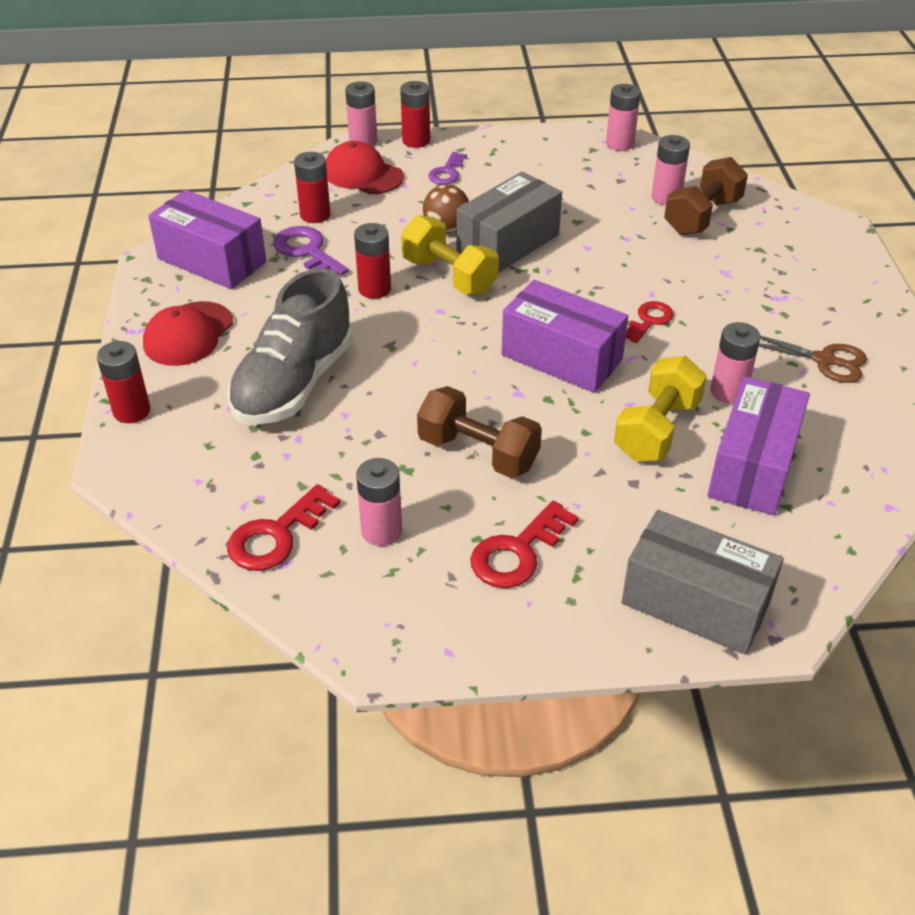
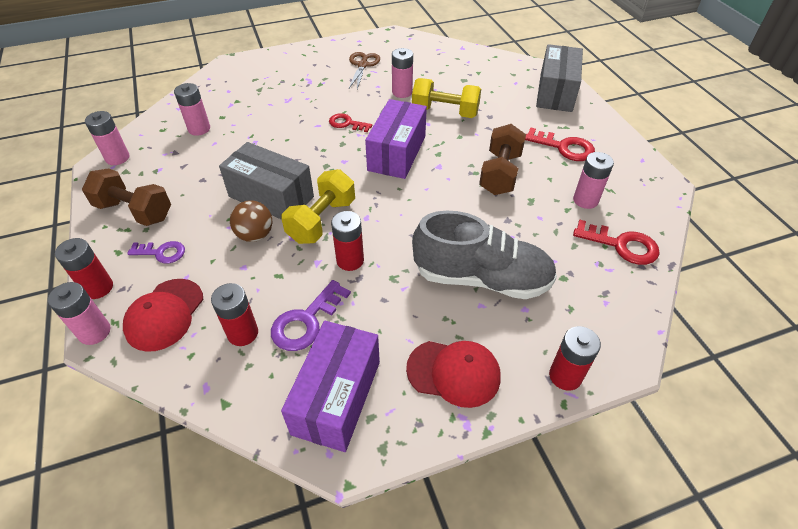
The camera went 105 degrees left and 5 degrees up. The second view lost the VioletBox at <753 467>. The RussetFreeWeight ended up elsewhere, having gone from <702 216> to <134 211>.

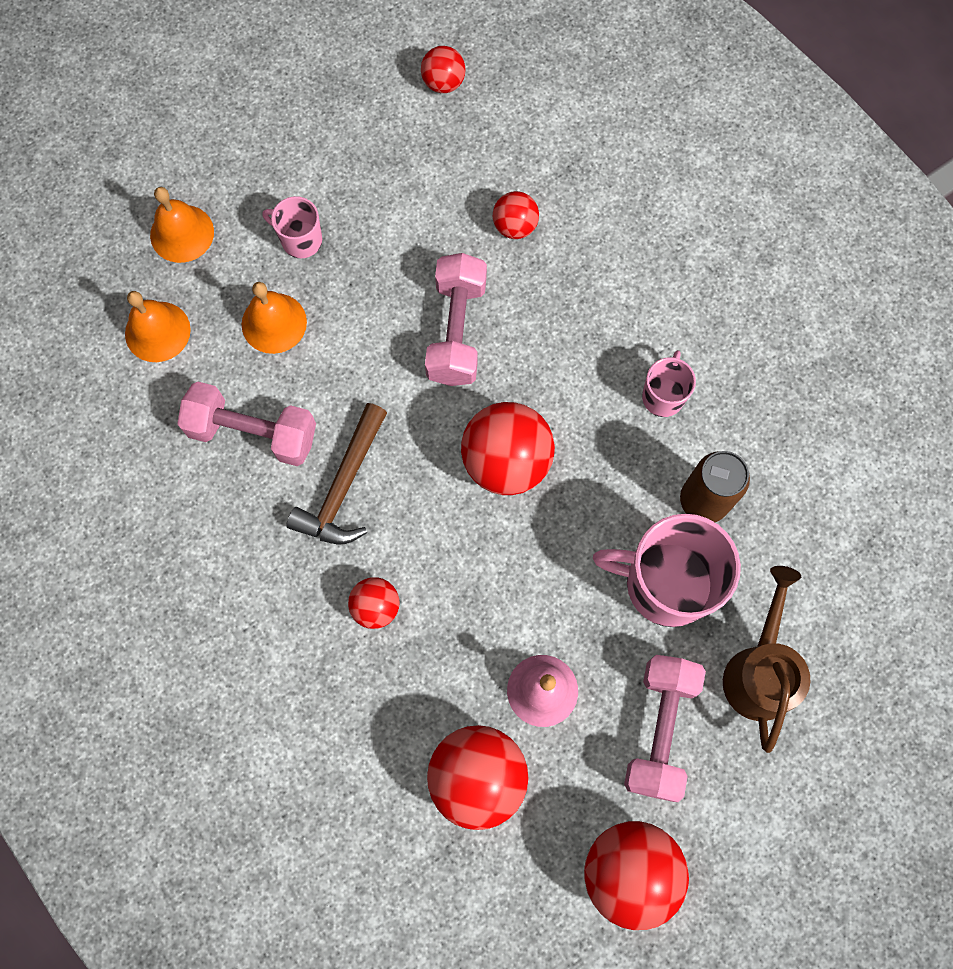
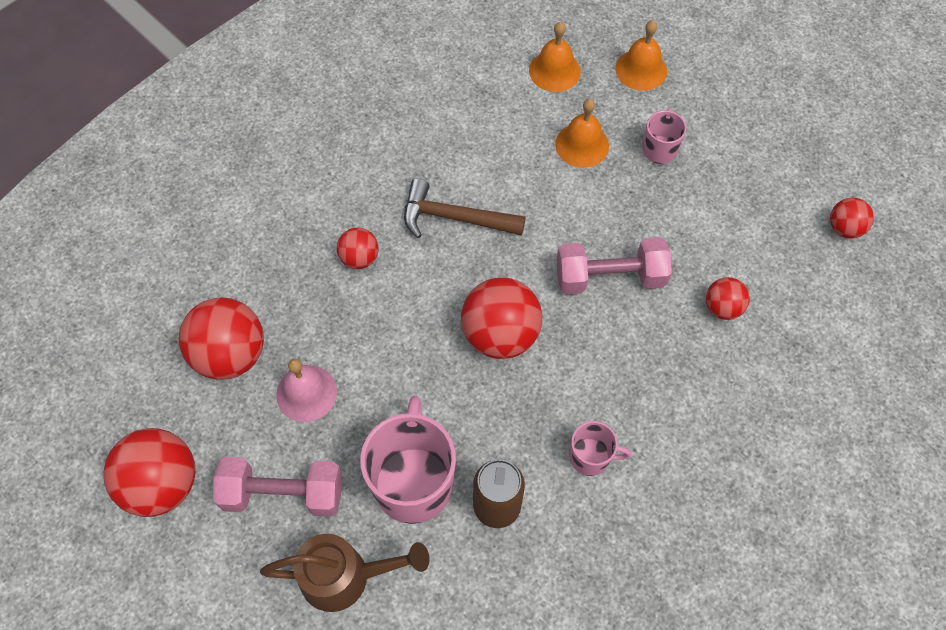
The camera went 80 degrees right and 10 degrees down. The second view lost the PinkFreeWeight at <253 432>.

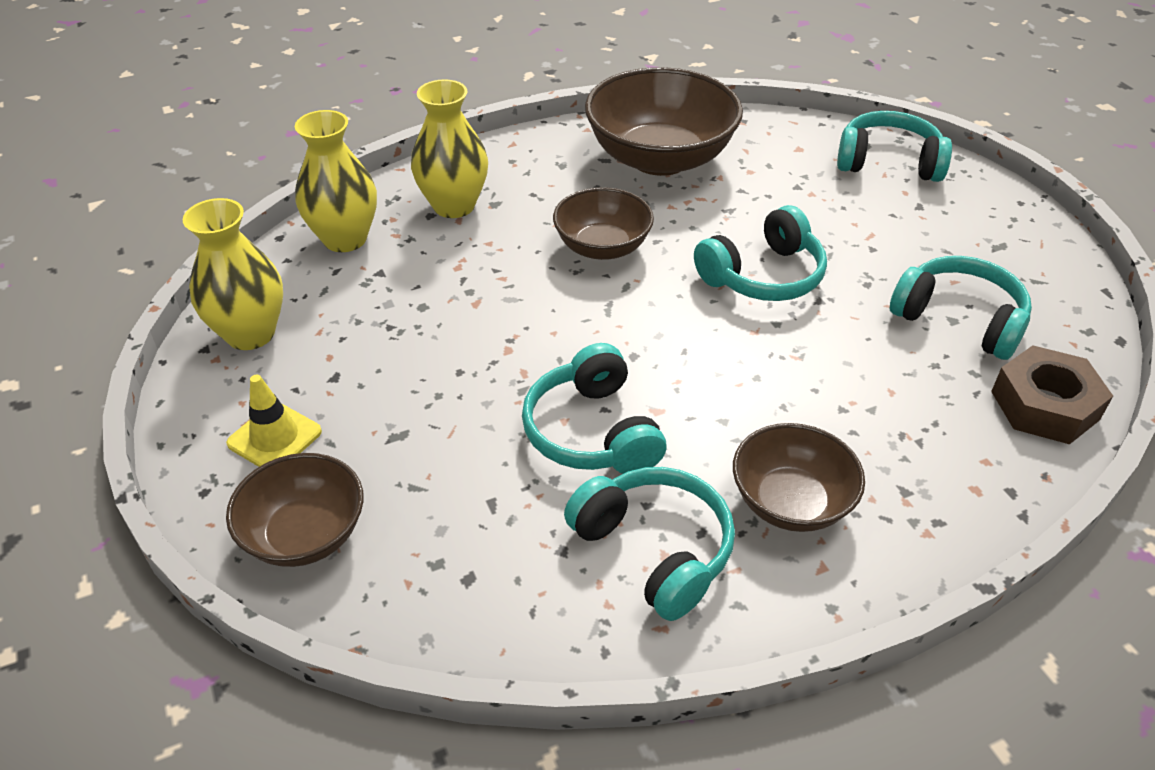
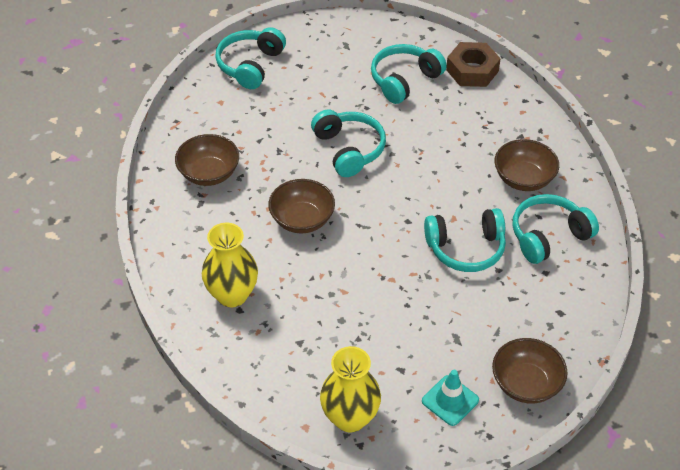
The camera went 80 degrees left and 5 degrees up. The second view lost the GoldenVase at <345 239>. What was the GoldenSafetyCone at <274 437> turned into the TealSafetyCone at <450 400>. The size of the RussetDeepDish at <660 158> changed by a factor of 0.58.

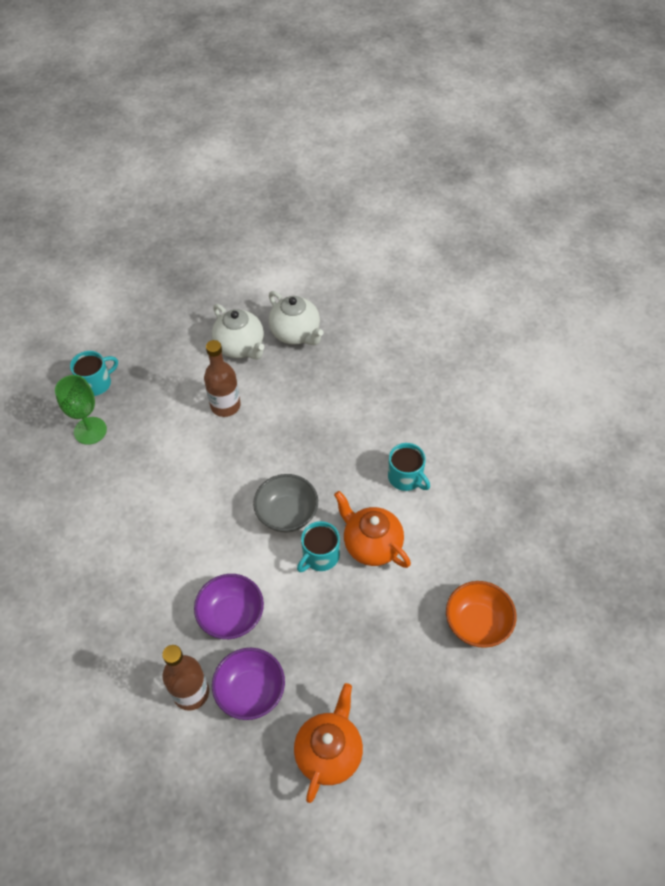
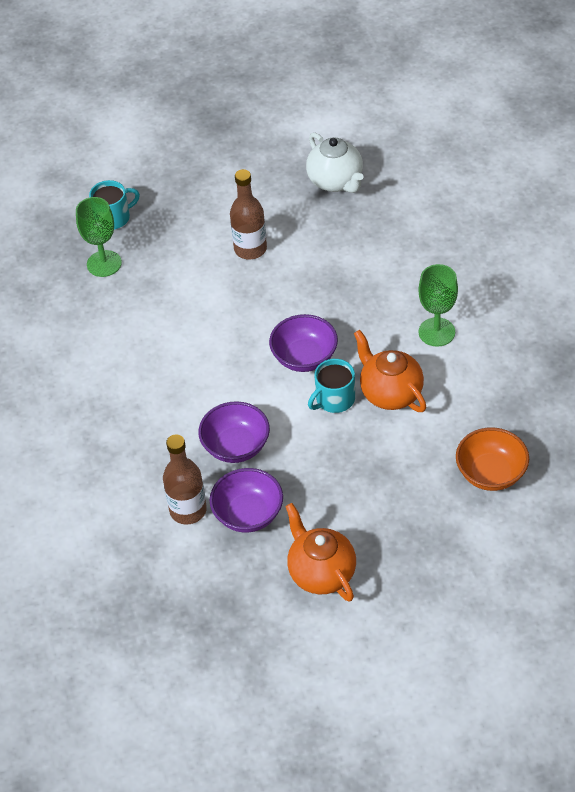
The camera went 10 degrees right and 5 degrees down. The second view lost the PureWhiteTeaPot at <240 347>. Where the TealMug stood at <406 477>, the LeafGreenChalice came to stand at <436 332>. What was the GreyDeepDish at <287 514> turned into the VioletDeepDish at <304 357>. The OrangeColouredTeaPot at <329 752> ended up facing another way, 60 degrees counterclockwise from before.

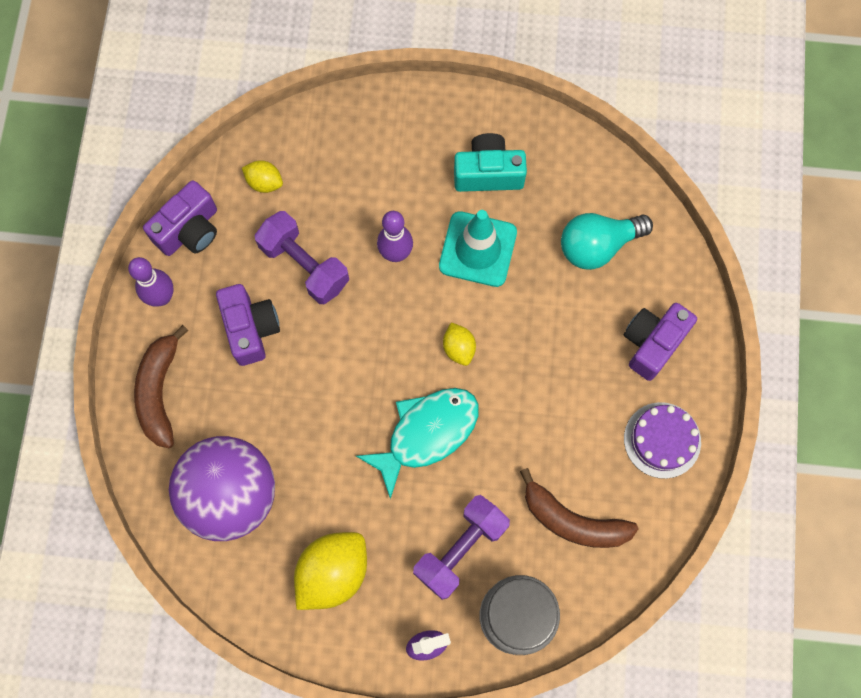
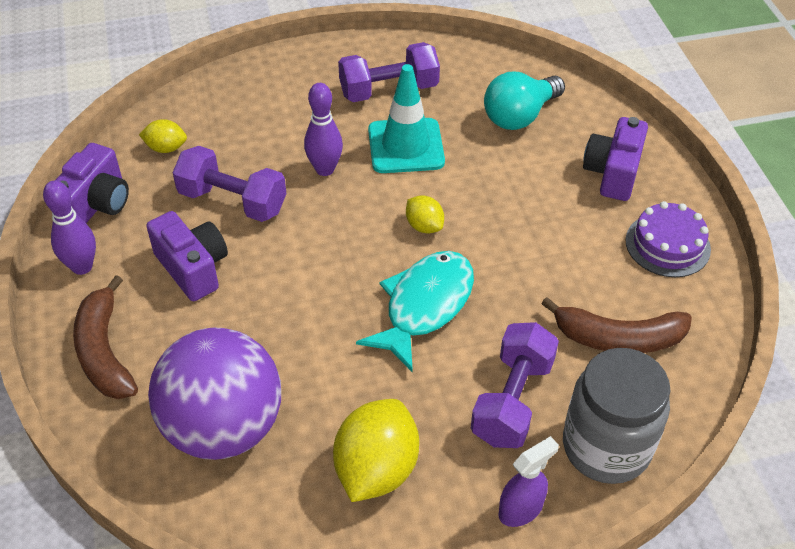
The camera went 20 degrees left and 25 degrees down. Where the TealCamera stood at <488 173>, the VioletFreeWeight came to stand at <389 90>.

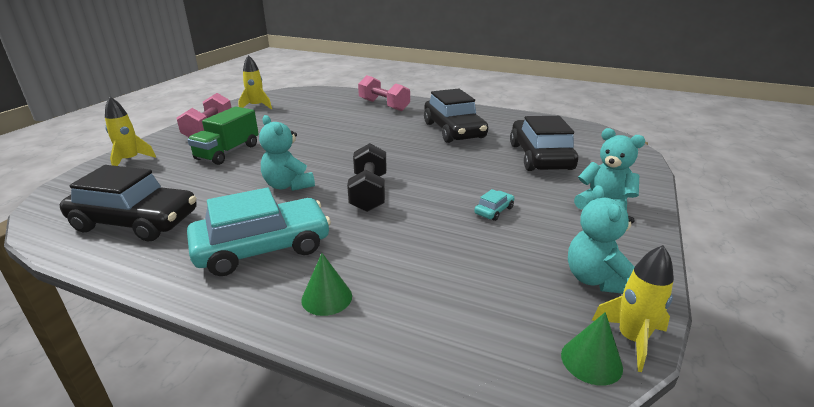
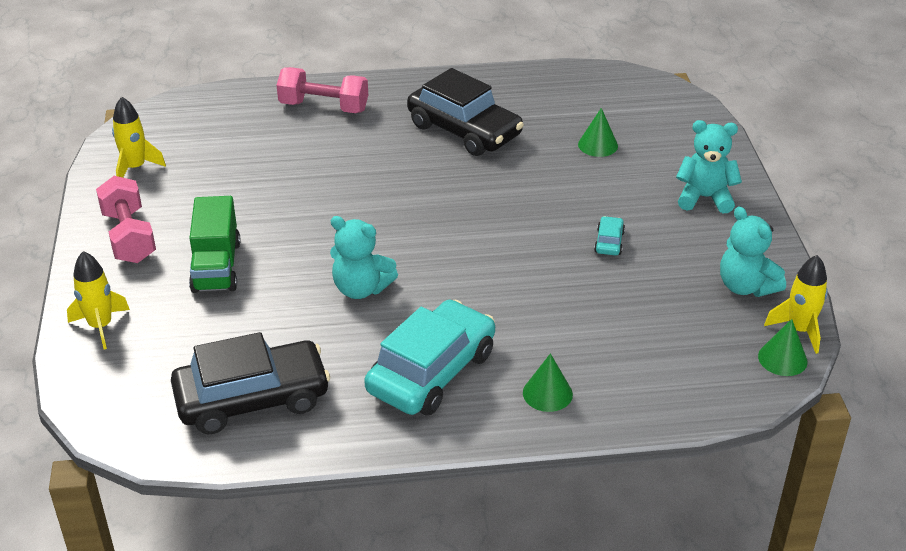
The camera went 30 degrees left and 10 degrees up. The second view lost the JetBlackFreeWeight at <369 193>. Where the JetBlackToyCar stood at <540 157>, the LeafGreenCone came to stand at <598 145>.

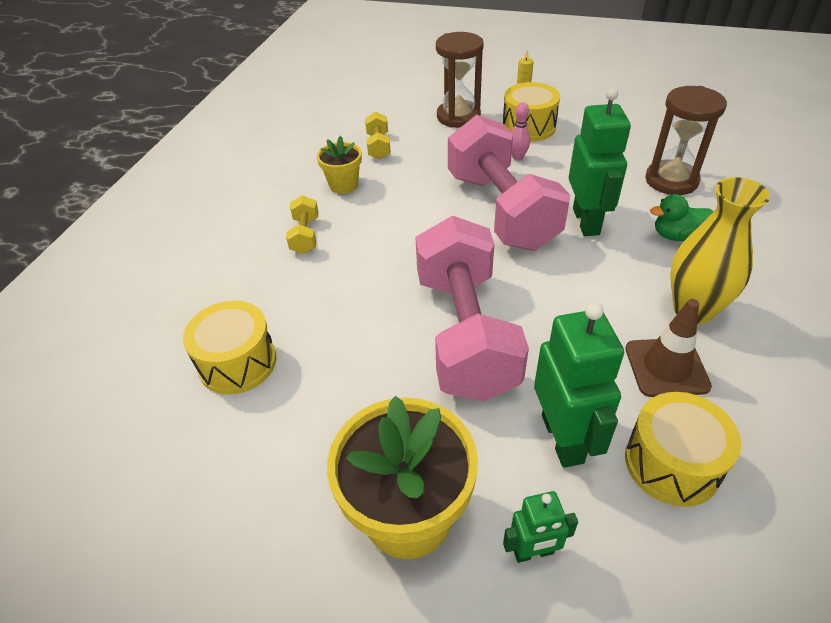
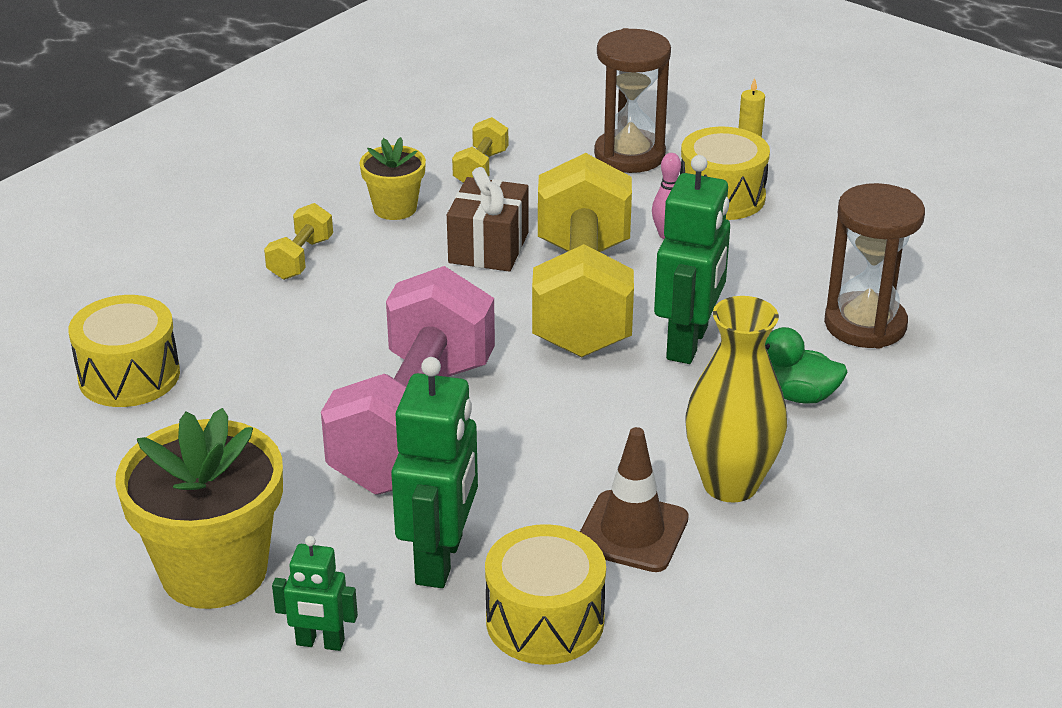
The camera went 20 degrees right and 10 degrees down. The second view gained the RussetPresent at <488 248>. What was the PinkFreeWeight at <501 210> turned into the GoldenFreeWeight at <582 297>.

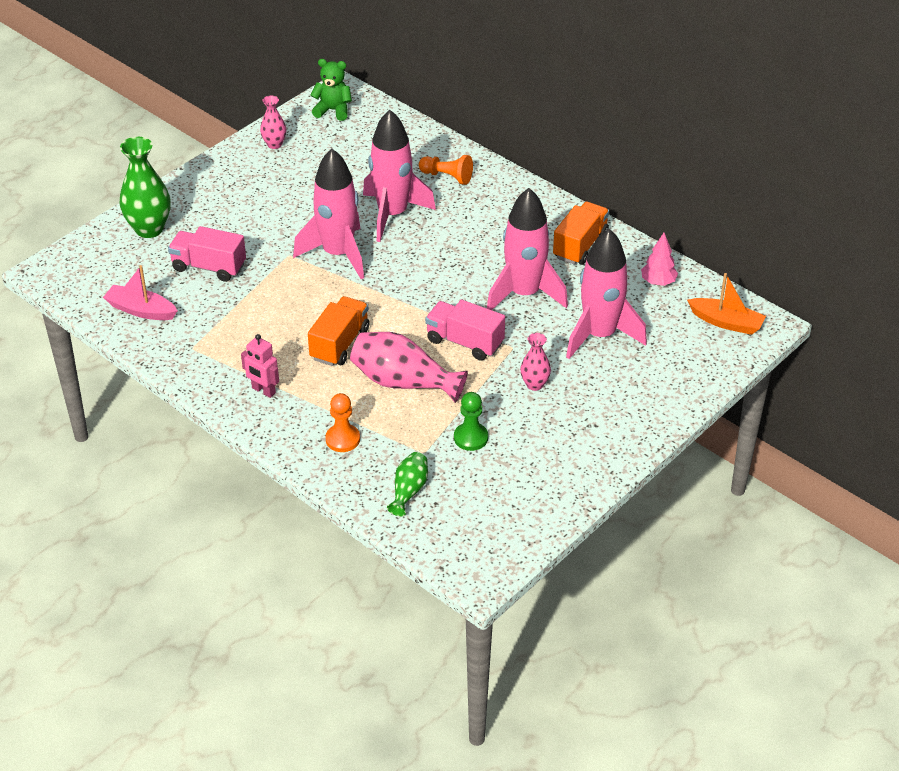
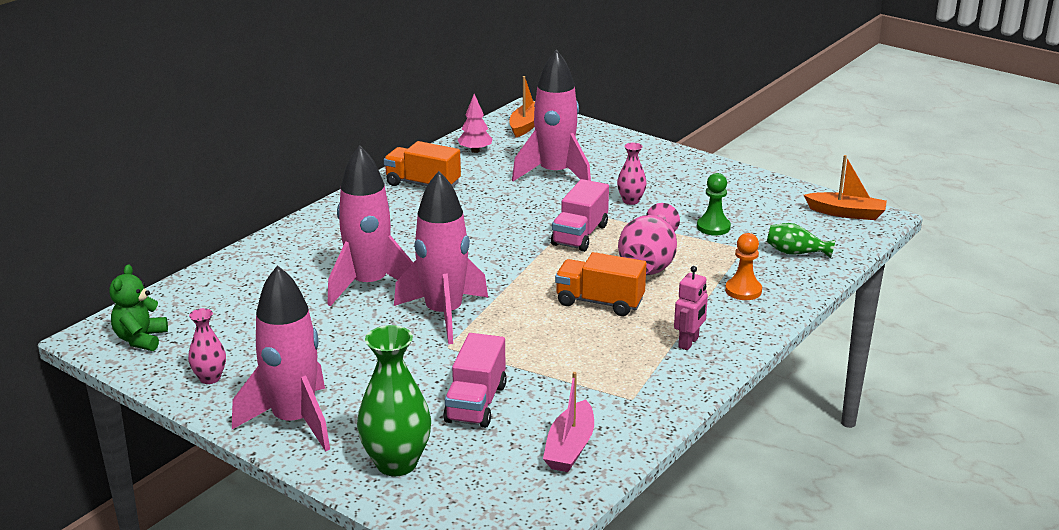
The camera went 95 degrees left and 15 degrees down. The second view lost the OrangeColouredPawn at <447 177>. The second view gained the OrangeColouredBoat at <846 213>. The PinkRocket ended up elsewhere, having gone from <524 294> to <294 421>.

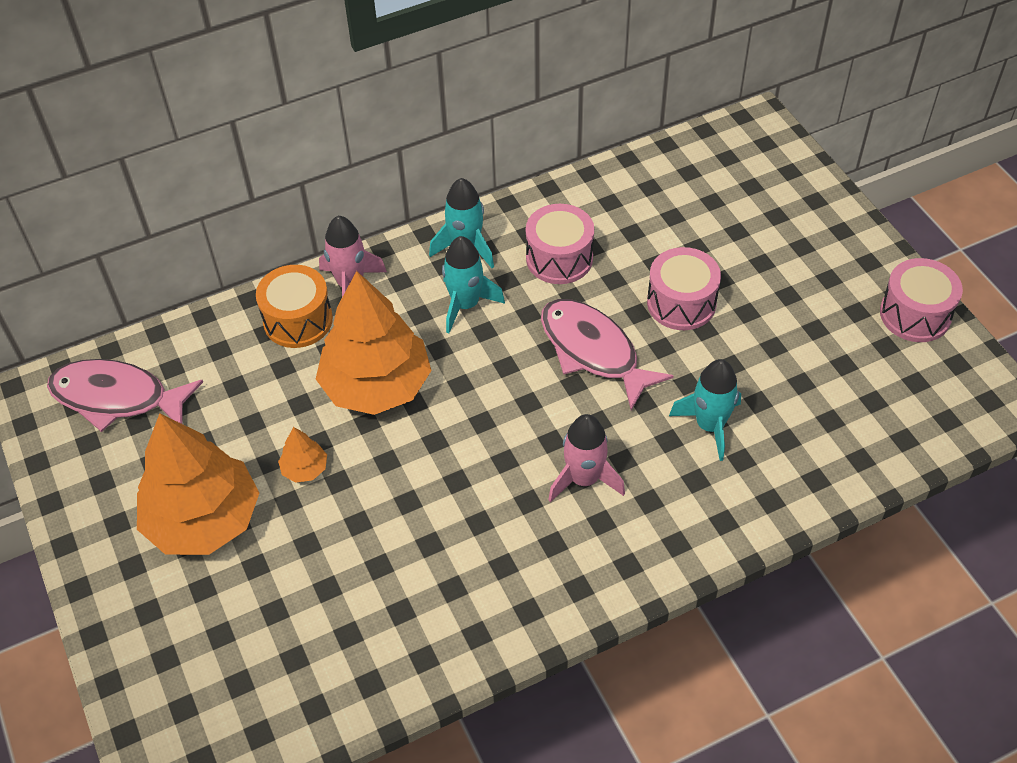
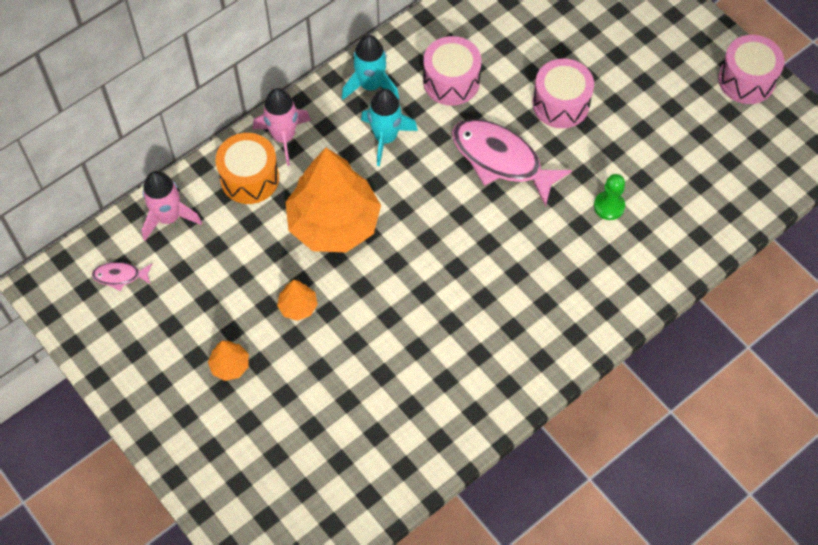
The camera went 15 degrees left and 10 degrees up. The PinkRocket ended up elsewhere, having gone from <584 479> to <168 217>. Where the TealRocket stood at <710 425>, the LeafGreenPawn came to stand at <609 206>. The size of the PinkFishFigure at <117 398> changed by a factor of 0.46. The size of the OrangeColouredFirTree at <203 520> changed by a factor of 0.41.

